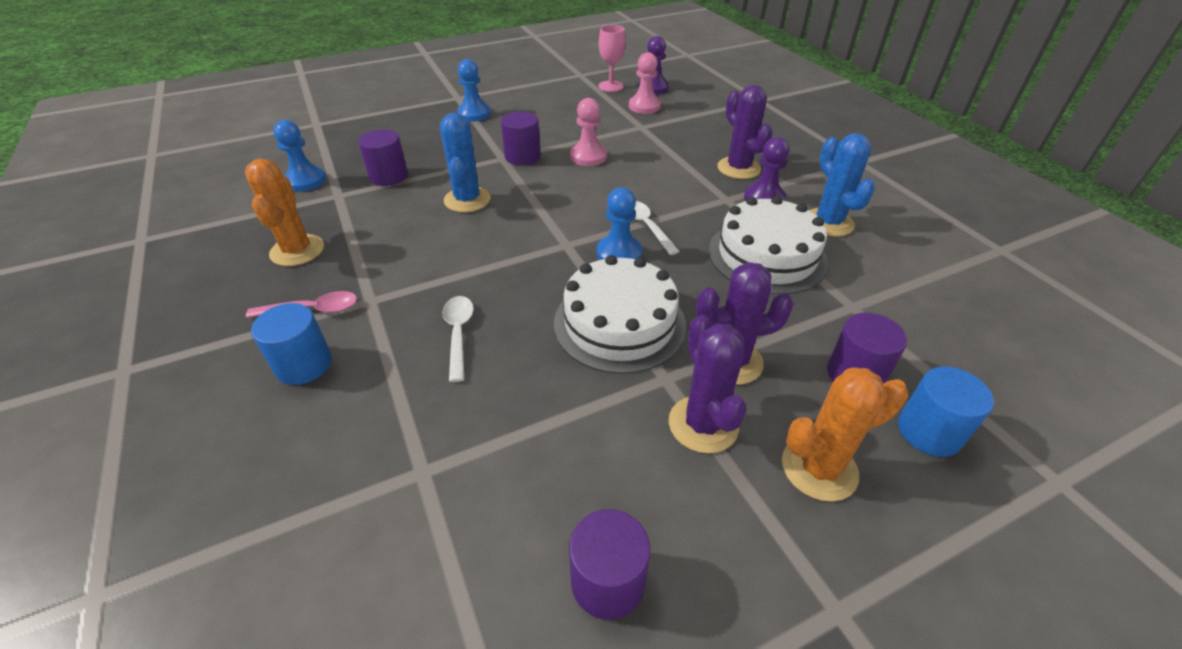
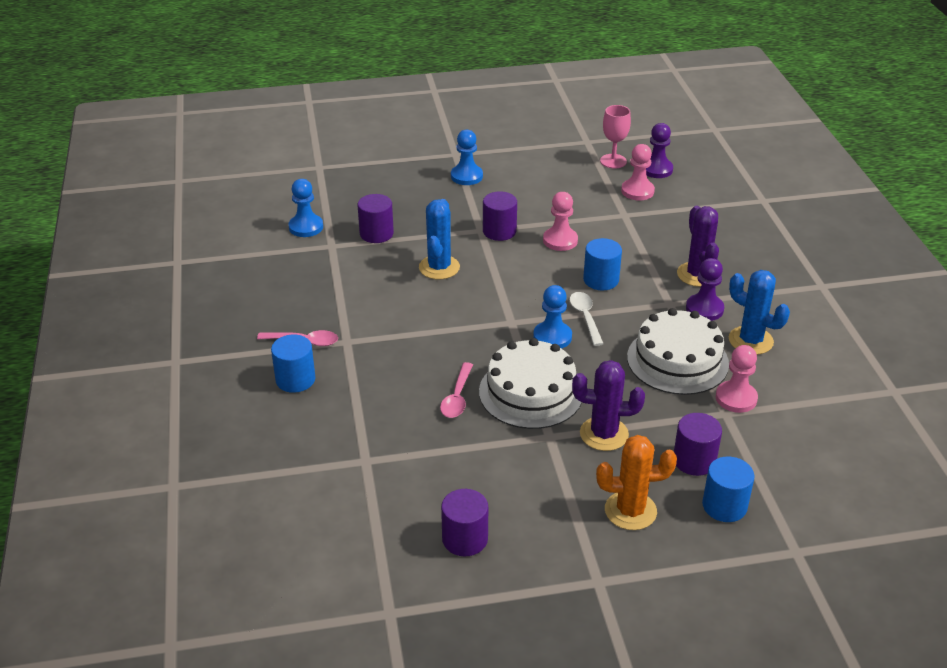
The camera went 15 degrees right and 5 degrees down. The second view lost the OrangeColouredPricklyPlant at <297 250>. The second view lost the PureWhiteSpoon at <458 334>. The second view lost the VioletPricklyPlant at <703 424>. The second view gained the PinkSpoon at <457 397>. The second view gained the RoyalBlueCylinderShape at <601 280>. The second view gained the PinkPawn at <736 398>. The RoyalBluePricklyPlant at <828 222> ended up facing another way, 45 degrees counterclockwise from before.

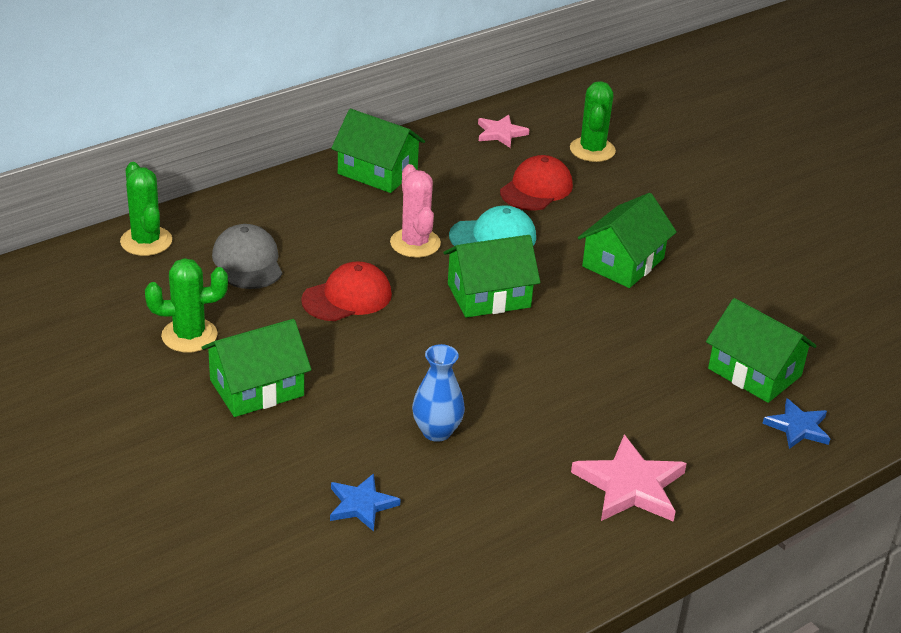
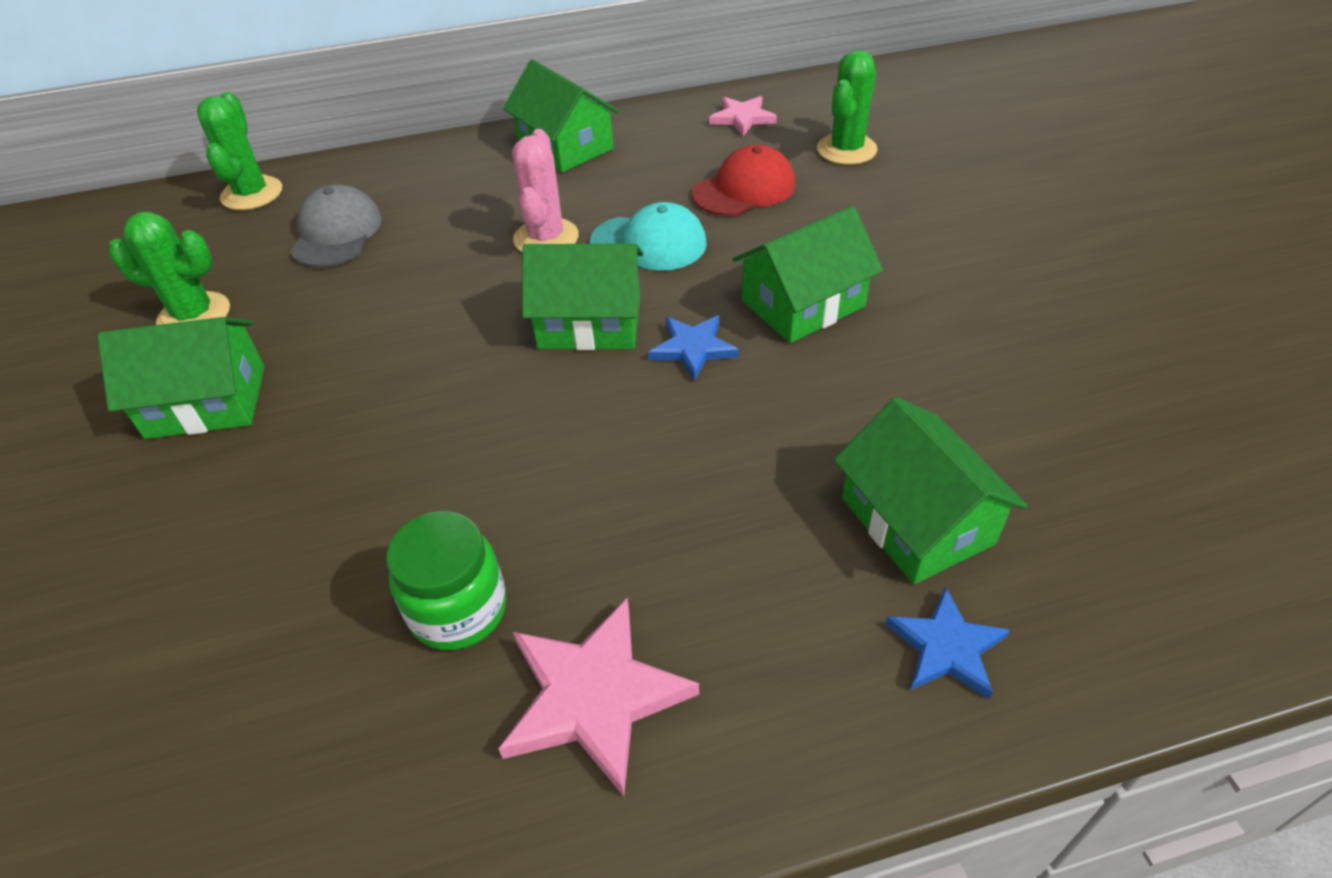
The camera went 25 degrees right and 10 degrees up. The second view lost the ScarletBaseballCap at <347 297>. The second view lost the RoyalBlueVase at <436 431>. The second view gained the LeafGreenJar at <458 610>. The RoyalBlueStar ended up elsewhere, having gone from <361 505> to <693 348>.

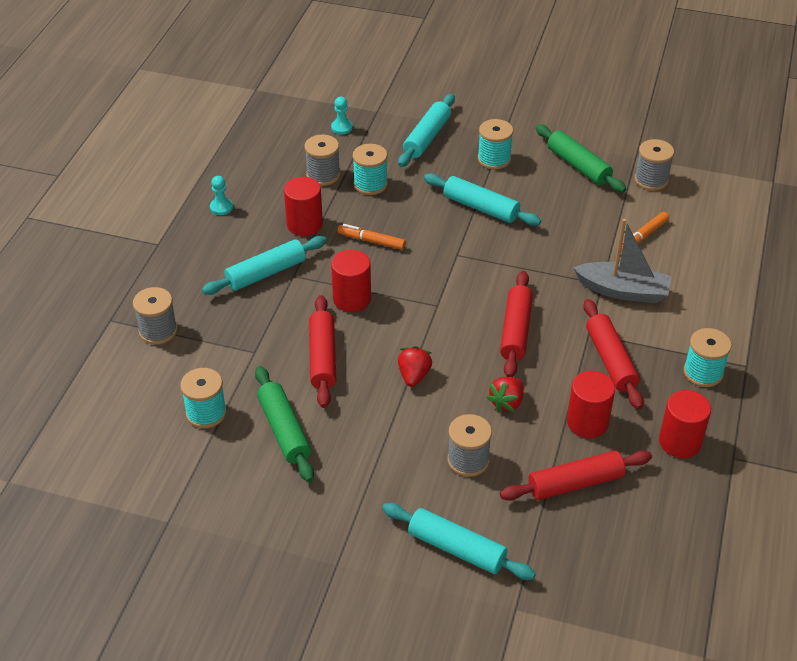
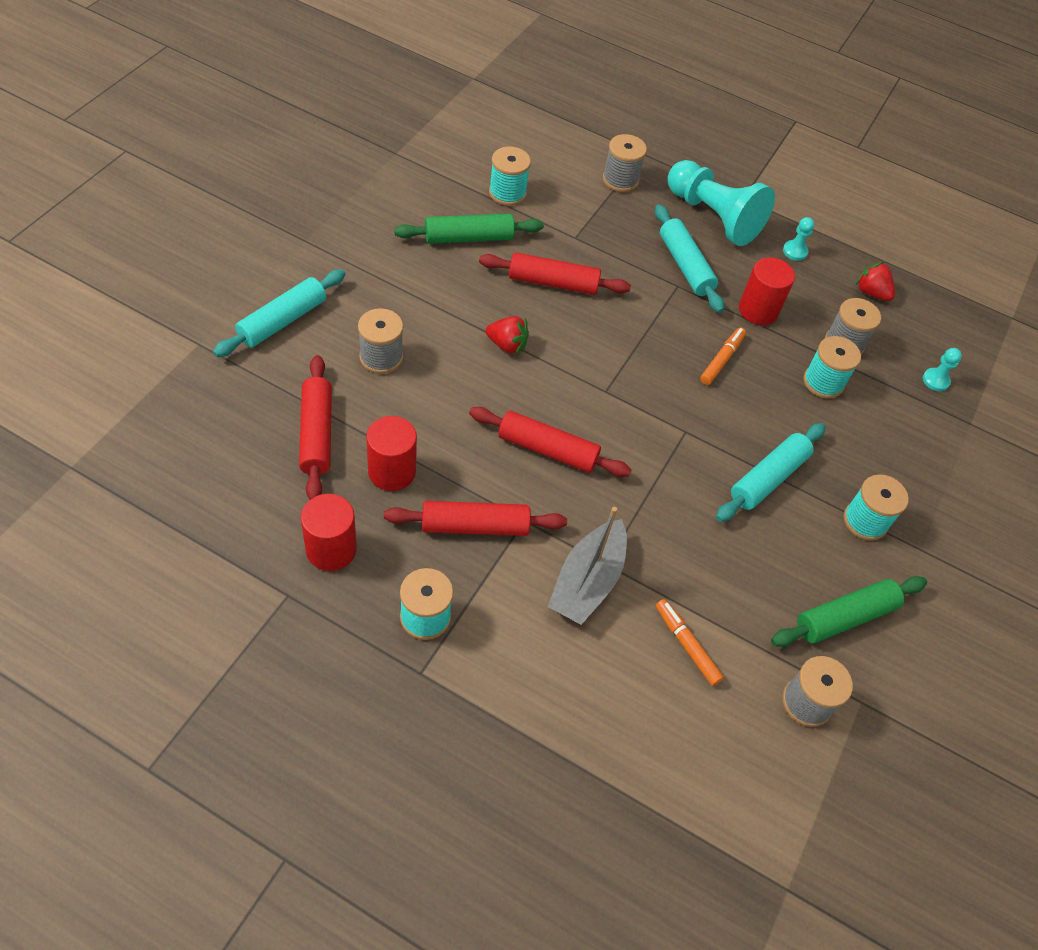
The camera went 95 degrees right and 10 degrees up. The second view lost the ScarletCylinderShape at <352 299>. The second view lost the TealDoughRoller at <427 138>. The second view gained the TealPawn at <713 217>. The ScarletToyStrawberry ended up elsewhere, having gone from <507 402> to <871 293>.

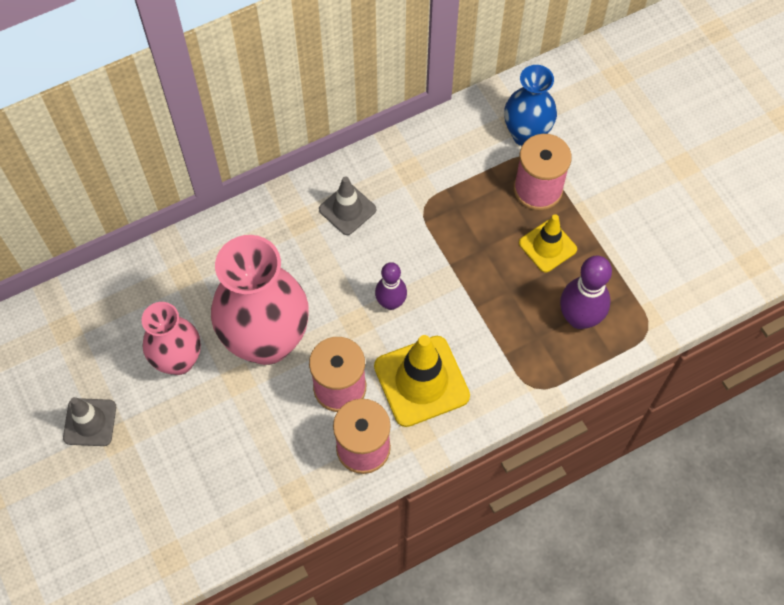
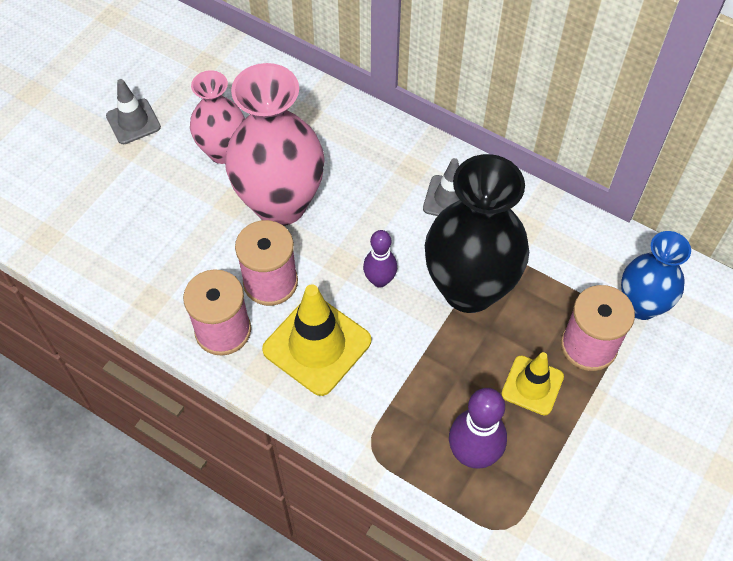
The camera went 60 degrees right and 5 degrees down. The second view gained the JetBlackVase at <469 289>.

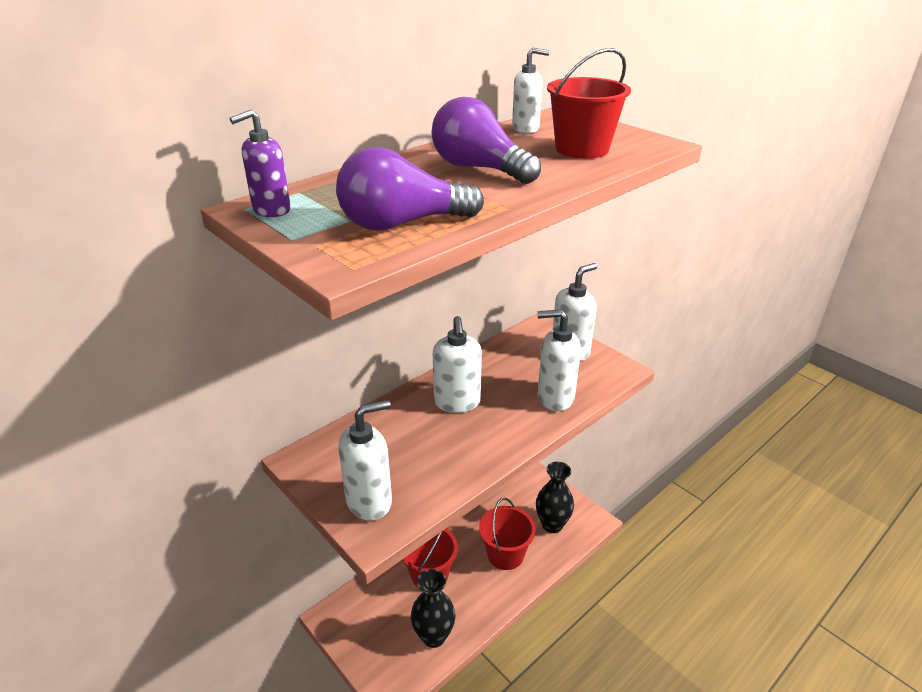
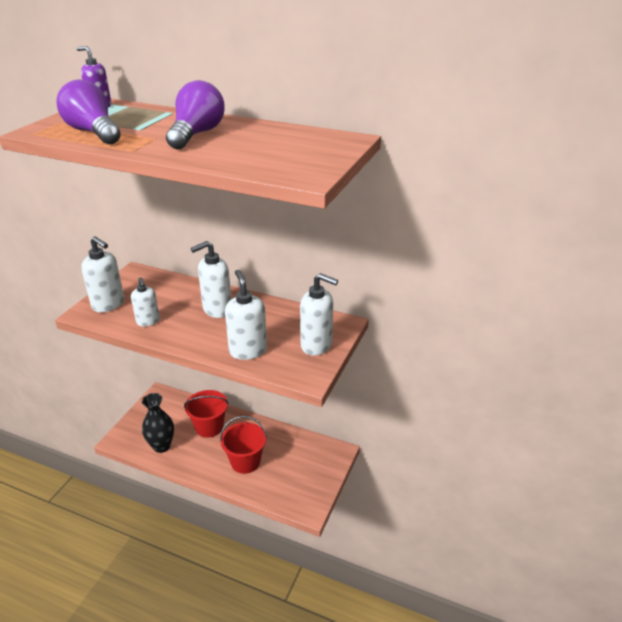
The camera went 65 degrees right and 0 degrees up. The second view lost the JetBlackVase at <552 525>. The second view lost the ScarletBucket at <582 149>. The PureWhiteSoapDispenser ended up elsewhere, having gone from <526 128> to <148 321>.

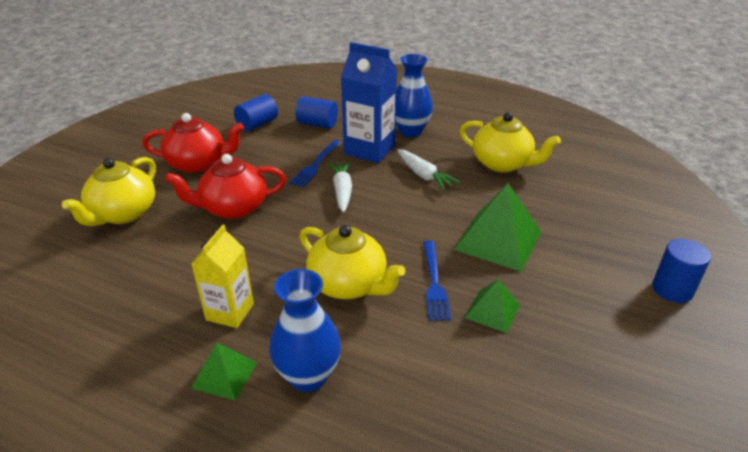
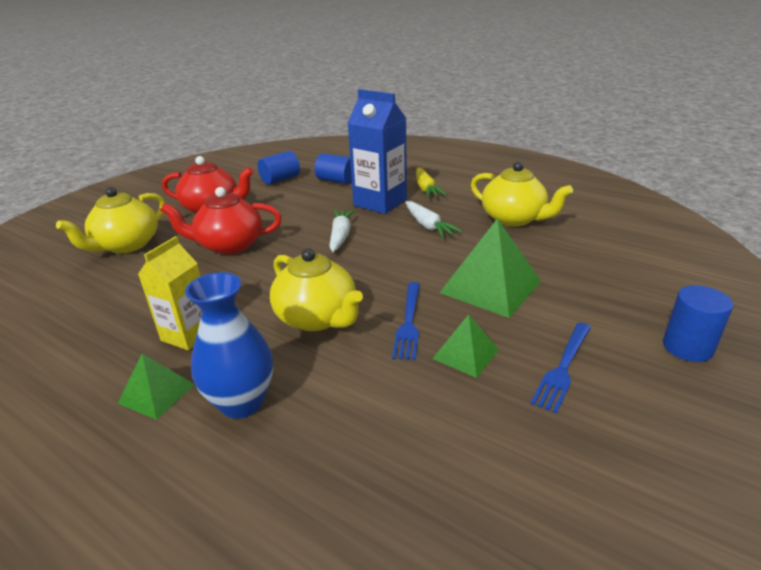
The camera went 10 degrees right and 5 degrees down. The RoyalBlueFork ended up elsewhere, having gone from <315 165> to <563 368>. Where the RoyalBlueVase stood at <410 131>, the GoldenCarrot came to stand at <426 189>.

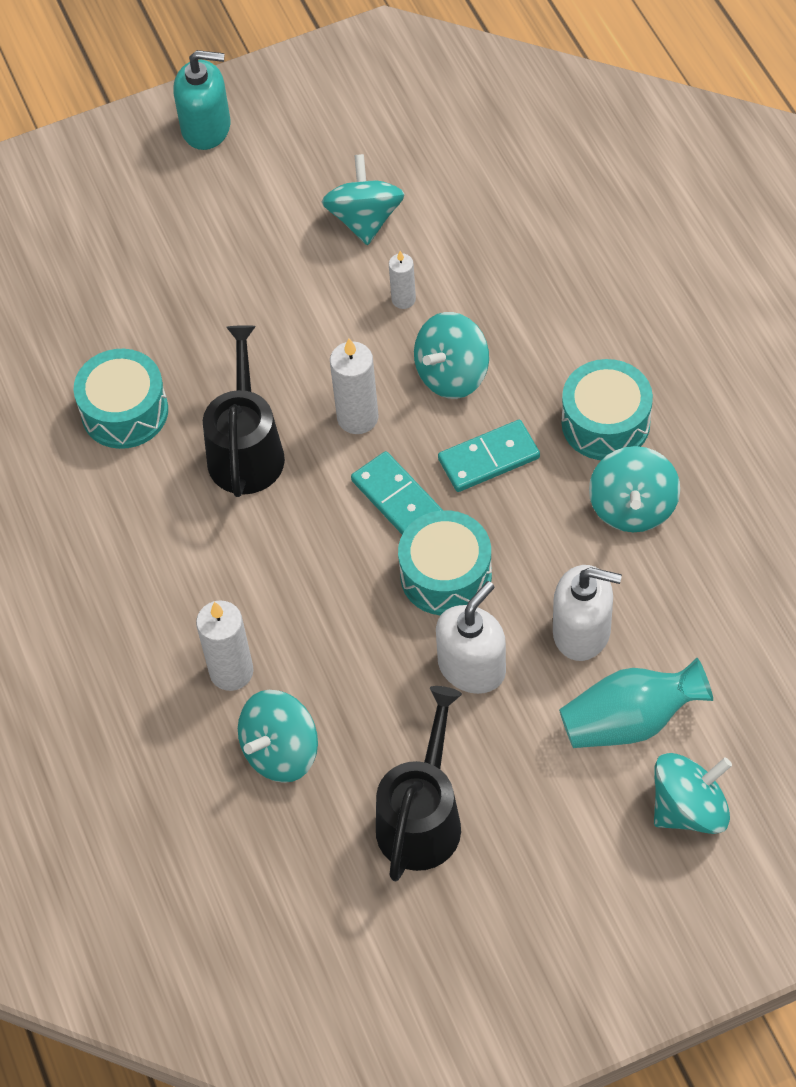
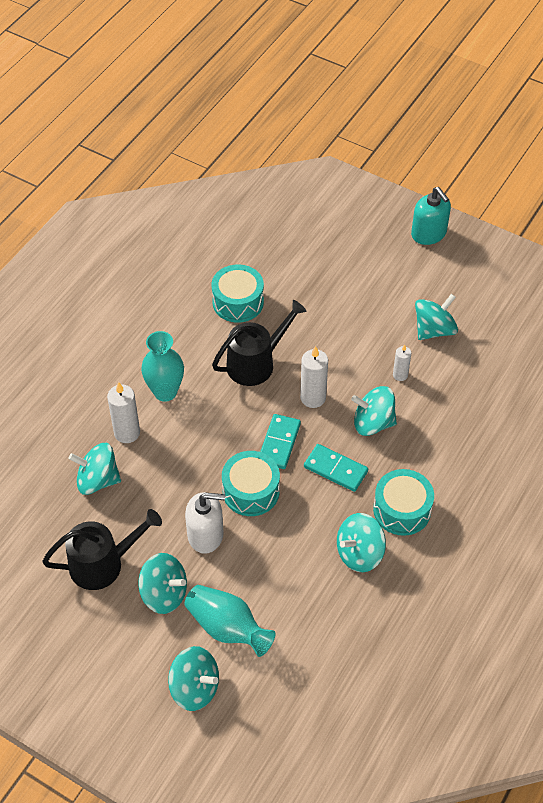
The camera went 50 degrees right and 5 degrees down. The second view lost the PureWhiteSoapDispenser at <582 631>. The second view gained the TealToyTop at <164 594>. The second view gained the TealVase at <165 392>.

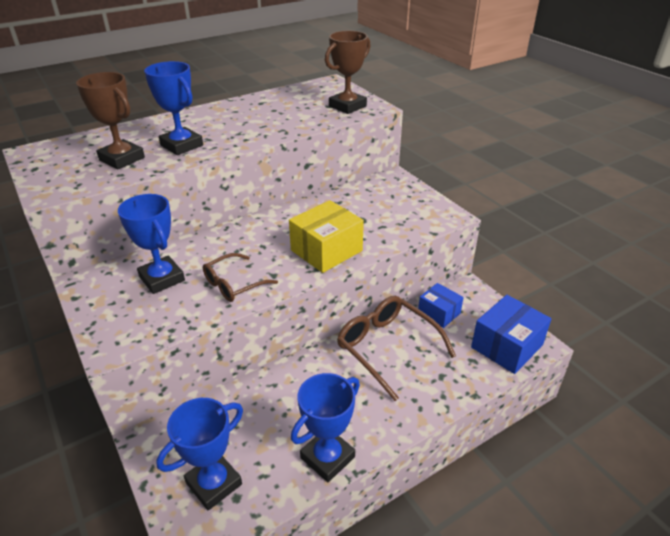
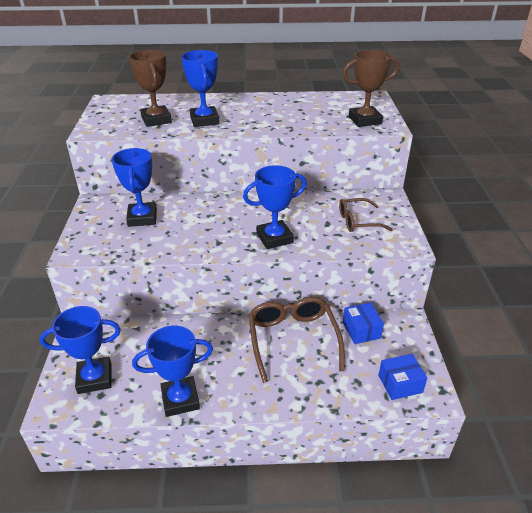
The camera went 30 degrees right and 0 degrees up. The RussetEyeglasses ended up elsewhere, having gone from <234 284> to <358 221>. Where the GoldenBox stood at <326 250>, the RoyalBlueAwardCup came to stand at <274 238>. The size of the RoyalBlueBox at <506 346> changed by a factor of 0.63.

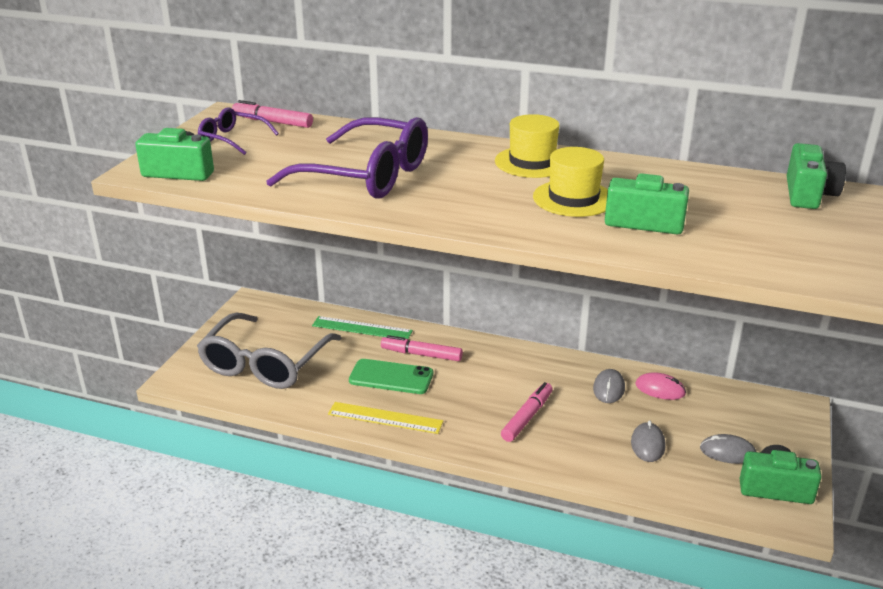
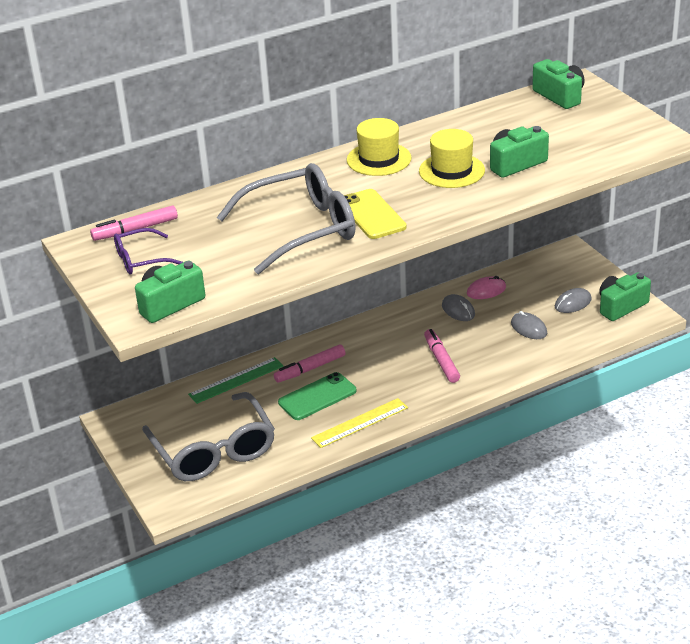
The camera went 45 degrees left and 5 degrees up. The second view gained the GoldenMobilePhone at <372 215>. What was the VioletEyeglasses at <367 176> turned into the GreyEyeglasses at <301 229>.

